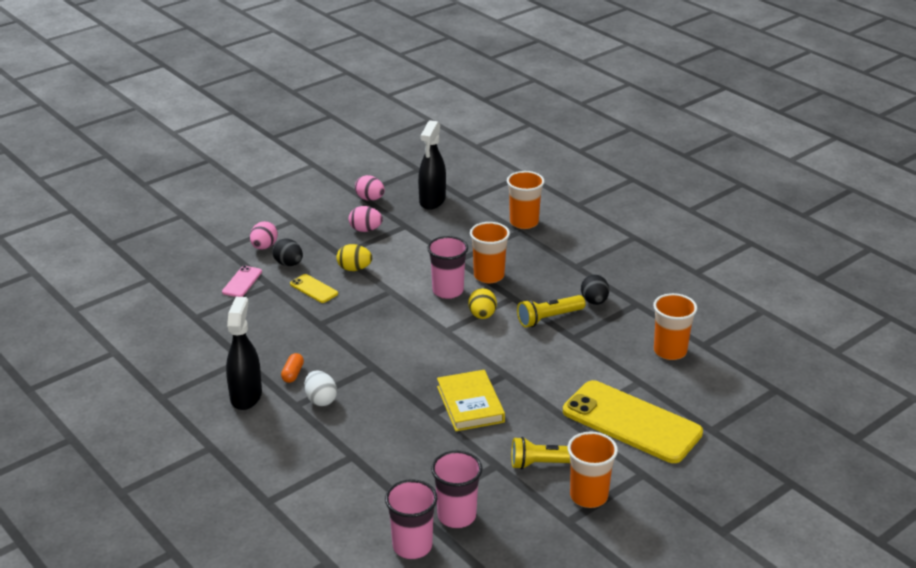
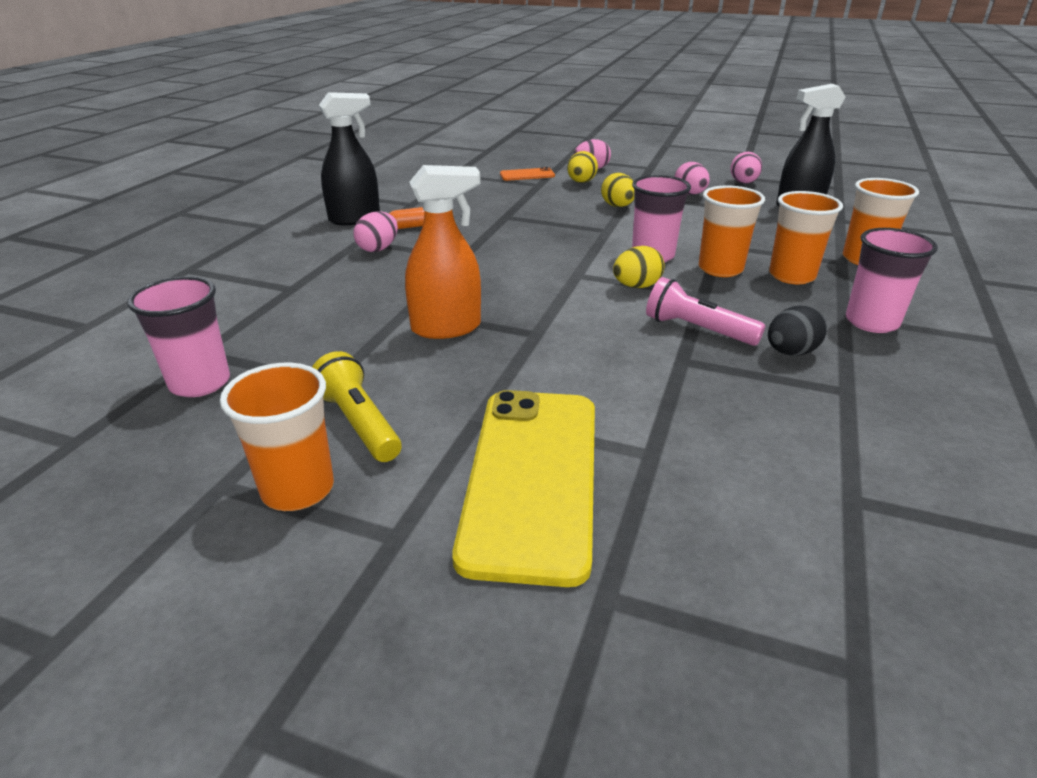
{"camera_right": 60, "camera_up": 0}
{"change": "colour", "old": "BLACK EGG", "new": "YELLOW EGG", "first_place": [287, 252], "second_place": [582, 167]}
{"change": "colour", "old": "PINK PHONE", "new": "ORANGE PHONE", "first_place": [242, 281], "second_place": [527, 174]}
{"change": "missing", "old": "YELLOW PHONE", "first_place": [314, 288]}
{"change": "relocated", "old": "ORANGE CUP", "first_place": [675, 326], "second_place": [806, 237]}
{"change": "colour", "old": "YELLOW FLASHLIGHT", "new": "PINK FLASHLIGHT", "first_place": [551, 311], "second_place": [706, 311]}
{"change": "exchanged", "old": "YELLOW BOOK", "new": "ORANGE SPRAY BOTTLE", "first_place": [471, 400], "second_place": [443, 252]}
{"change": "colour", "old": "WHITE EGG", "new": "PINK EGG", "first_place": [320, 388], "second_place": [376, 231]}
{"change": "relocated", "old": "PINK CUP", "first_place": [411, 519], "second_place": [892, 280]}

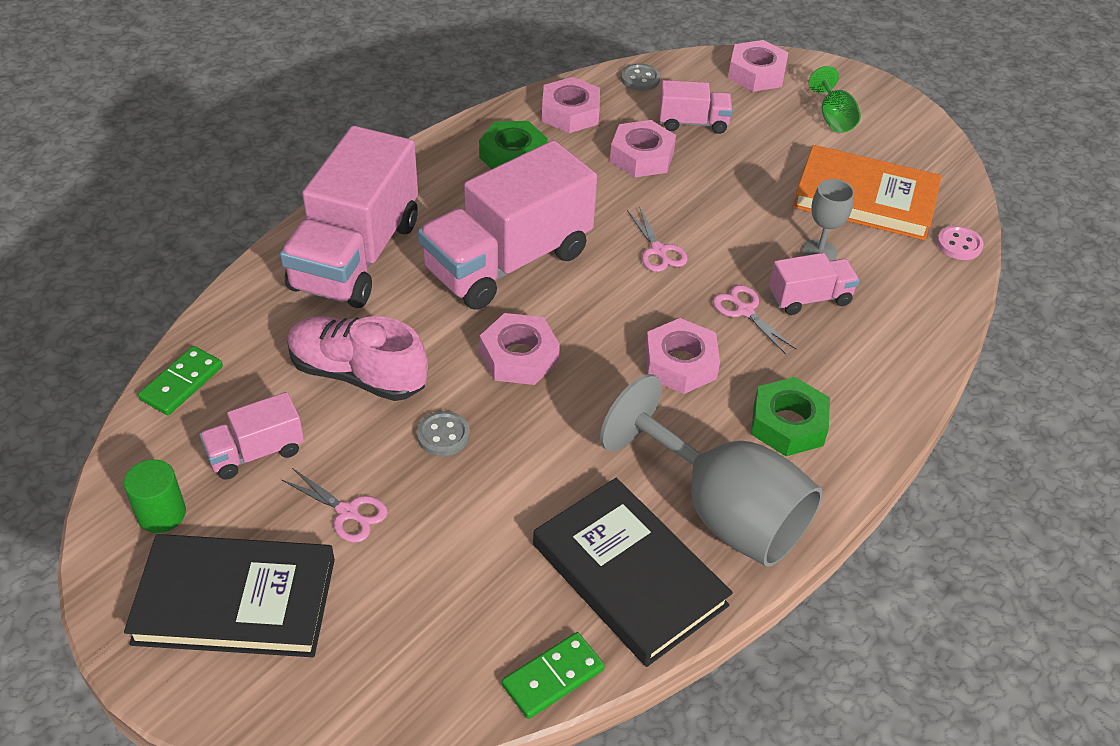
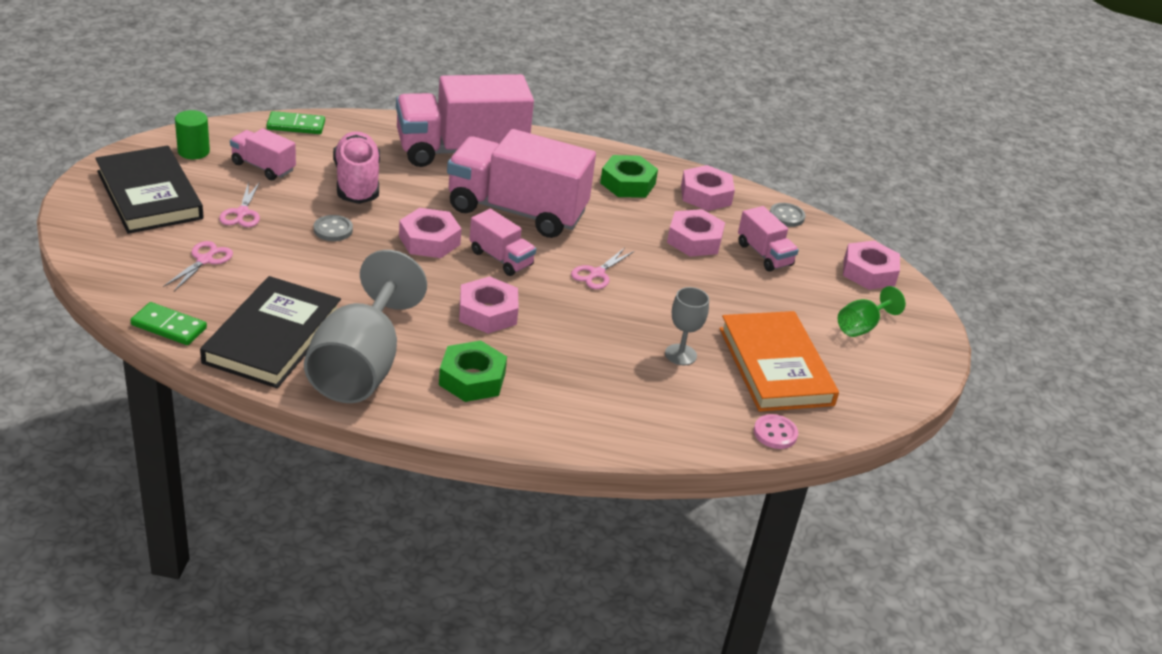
{"camera_right": 55, "camera_up": -10}
{"change": "relocated", "old": "PINK TRUCK", "first_place": [814, 284], "second_place": [502, 242]}
{"change": "relocated", "old": "PINK SCISSORS", "first_place": [754, 319], "second_place": [198, 266]}

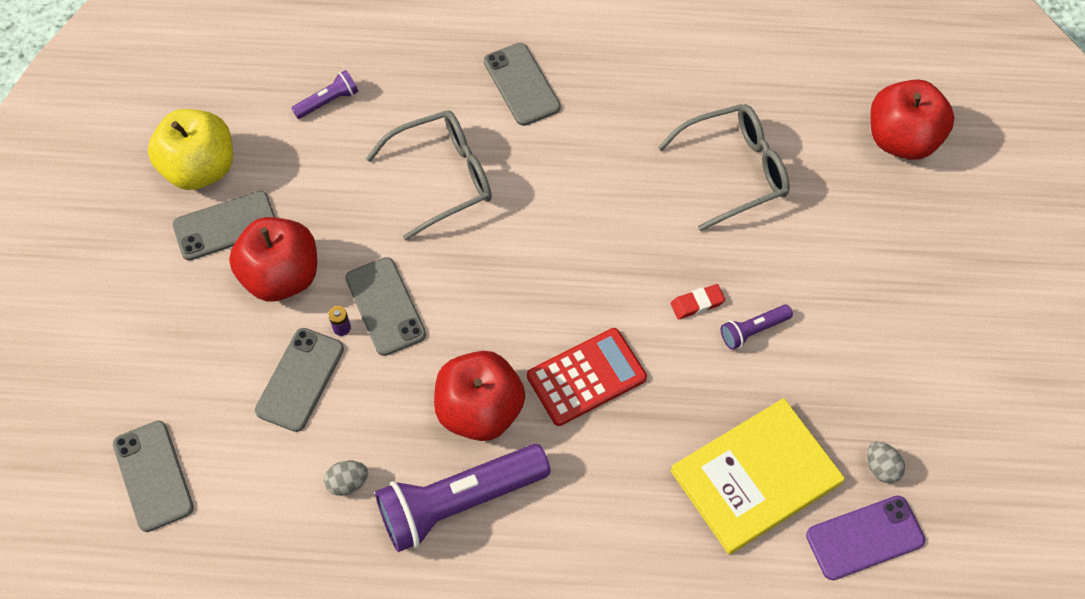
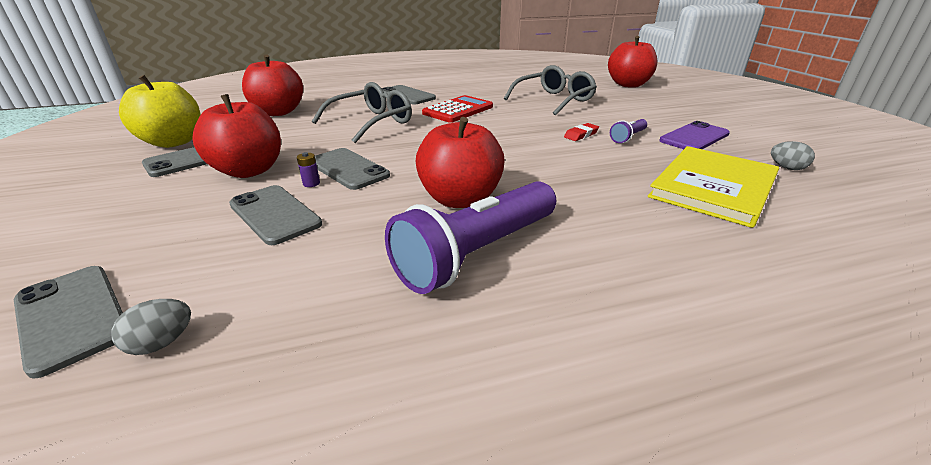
{"camera_right": -20, "camera_up": -30}
{"change": "exchanged", "old": "PURPLE FLASHLIGHT", "new": "RED APPLE", "first_place": [325, 94], "second_place": [272, 85]}
{"change": "spun", "old": "GREY PHONE", "first_place": [299, 380], "second_place": [275, 215], "degrees": -45}
{"change": "relocated", "old": "RED CALCULATOR", "first_place": [587, 377], "second_place": [457, 109]}
{"change": "relocated", "old": "GREY EGG", "first_place": [346, 478], "second_place": [151, 327]}
{"change": "relocated", "old": "PURPLE PHONE", "first_place": [865, 538], "second_place": [694, 135]}

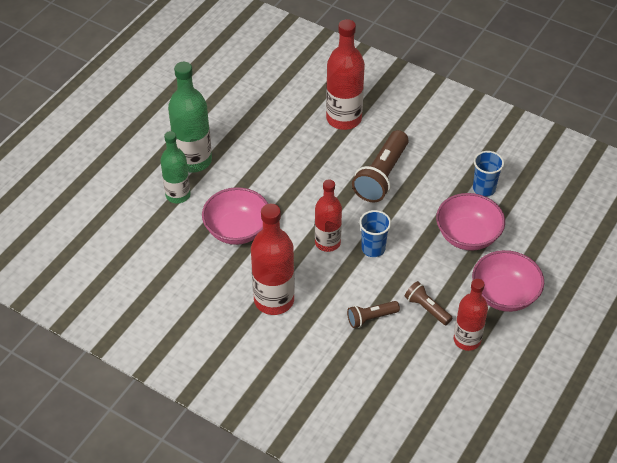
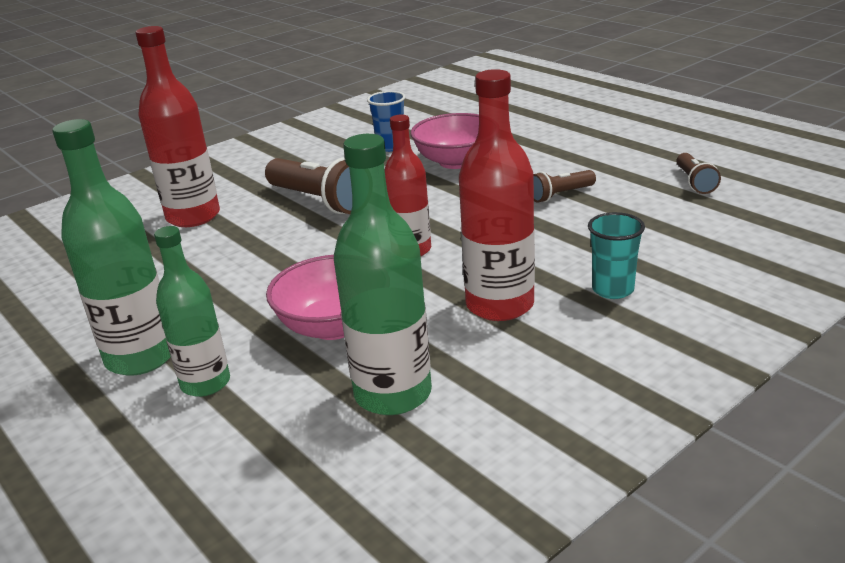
{"camera_right": -70, "camera_up": -20}
{"change": "missing", "old": "BLUE CUP", "first_place": [375, 233]}
{"change": "missing", "old": "PINK BOWL", "first_place": [508, 281]}
{"change": "missing", "old": "RED BOTTLE", "first_place": [471, 315]}
{"change": "relocated", "old": "BROWN FLASHLIGHT", "first_place": [373, 314], "second_place": [698, 173]}
{"change": "appeared", "new": "GREEN BOTTLE", "second_place": [383, 274]}
{"change": "appeared", "new": "TURQUOISE CUP", "second_place": [616, 255]}

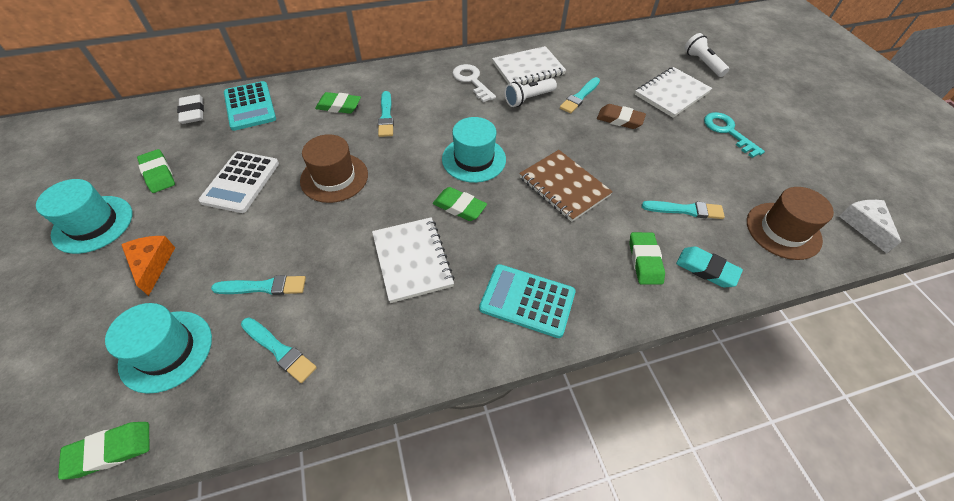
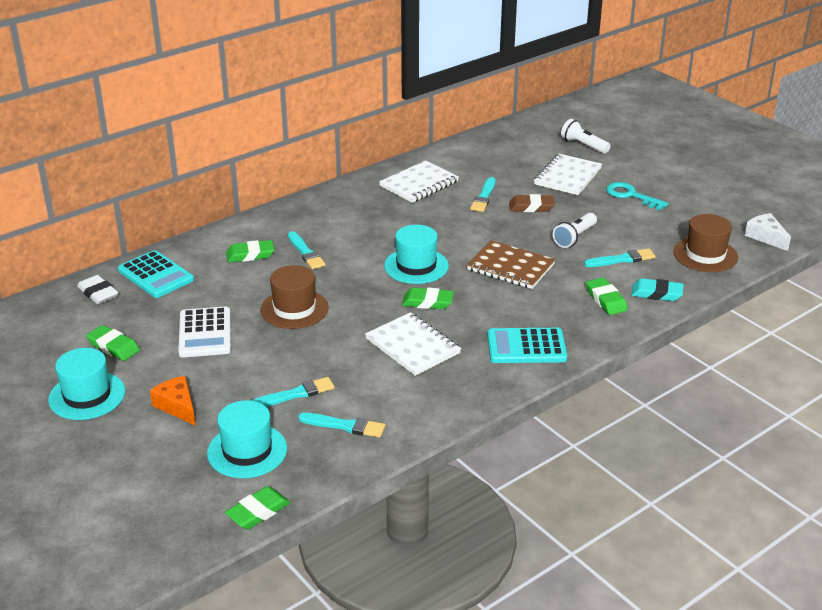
{"camera_right": -20, "camera_up": -20}
{"change": "missing", "old": "WHITE KEY", "first_place": [474, 83]}
{"change": "relocated", "old": "WHITE FLASHLIGHT", "first_place": [531, 92], "second_place": [575, 230]}

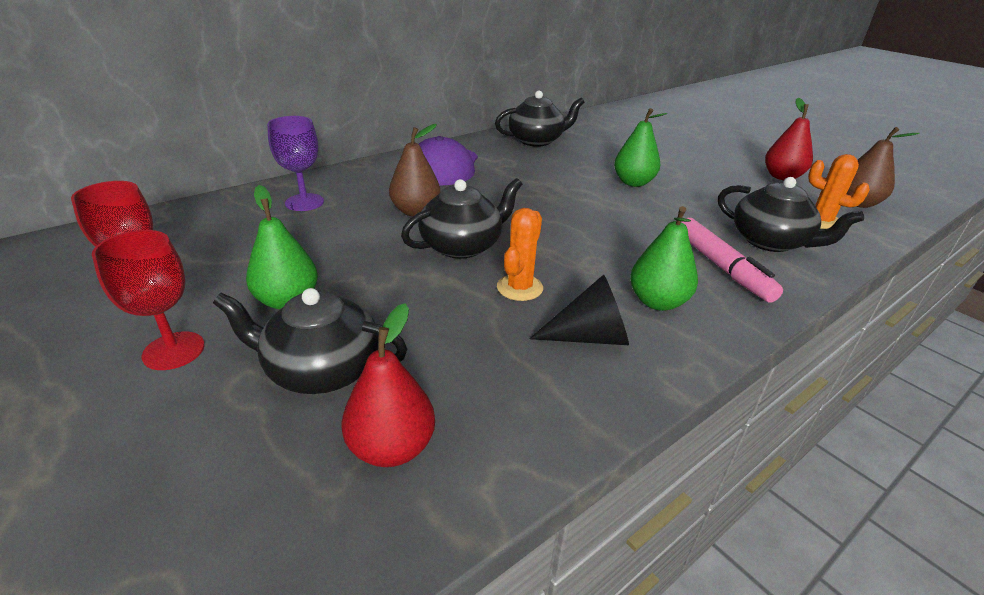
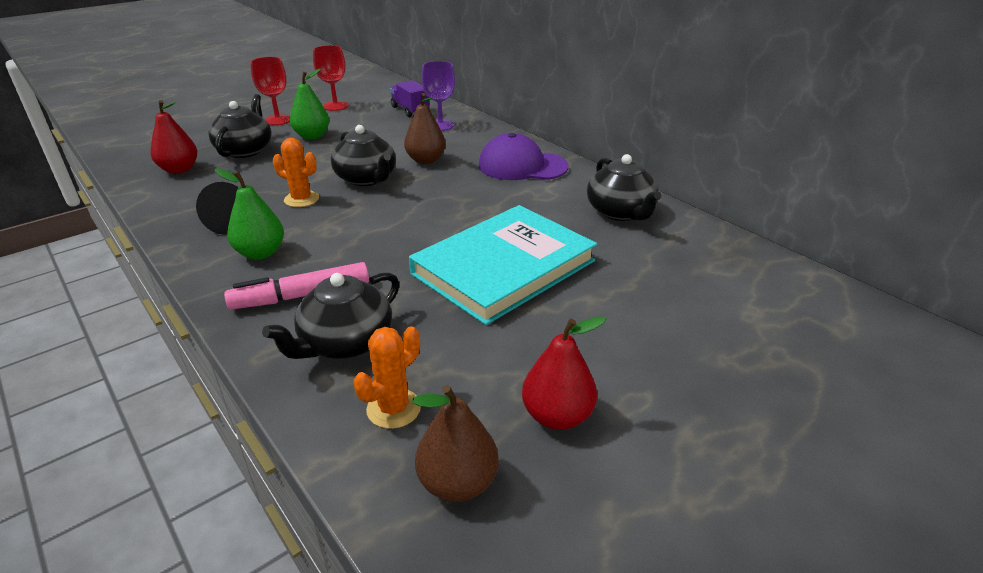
{"camera_right": 90, "camera_up": 0}
{"change": "exchanged", "old": "GREEN PEAR", "new": "TURQUOISE BOOK", "first_place": [640, 147], "second_place": [503, 265]}
{"change": "appeared", "new": "PURPLE TRUCK", "second_place": [409, 98]}

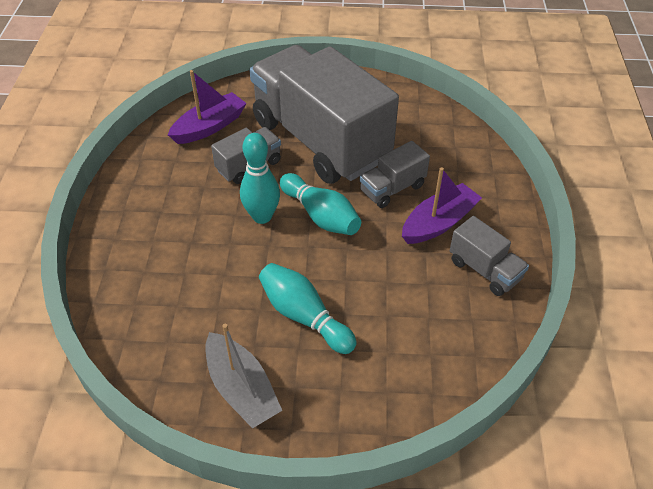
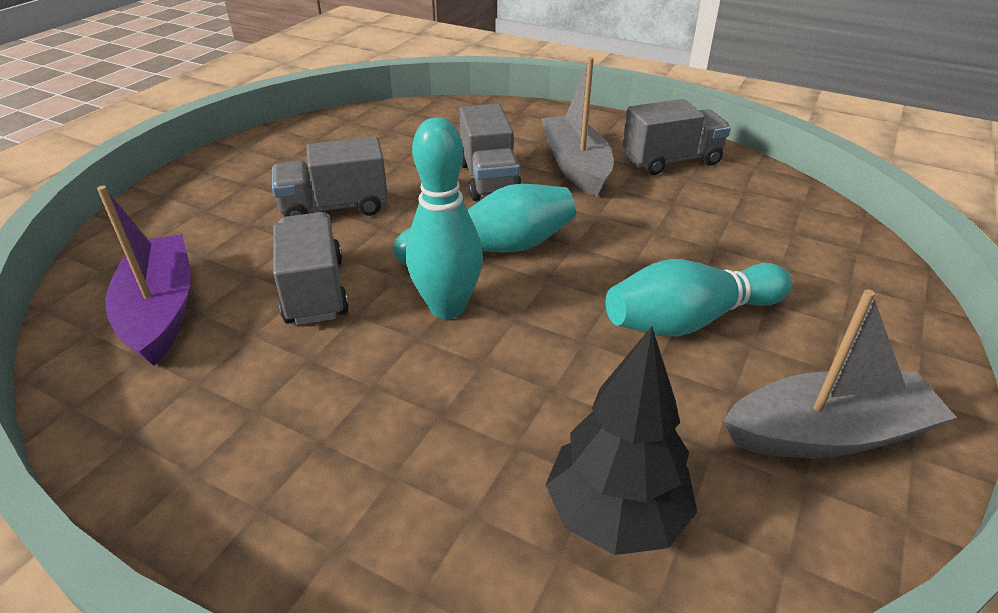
{"camera_right": -65, "camera_up": -10}
{"change": "size", "old": "GREY TRUCK", "first_place": [324, 114], "second_place": [330, 177], "factor": 0.42}
{"change": "colour", "old": "PURPLE BOAT", "new": "GREY BOAT", "first_place": [442, 205], "second_place": [577, 127]}
{"change": "appeared", "new": "BLACK TREE", "second_place": [621, 441]}

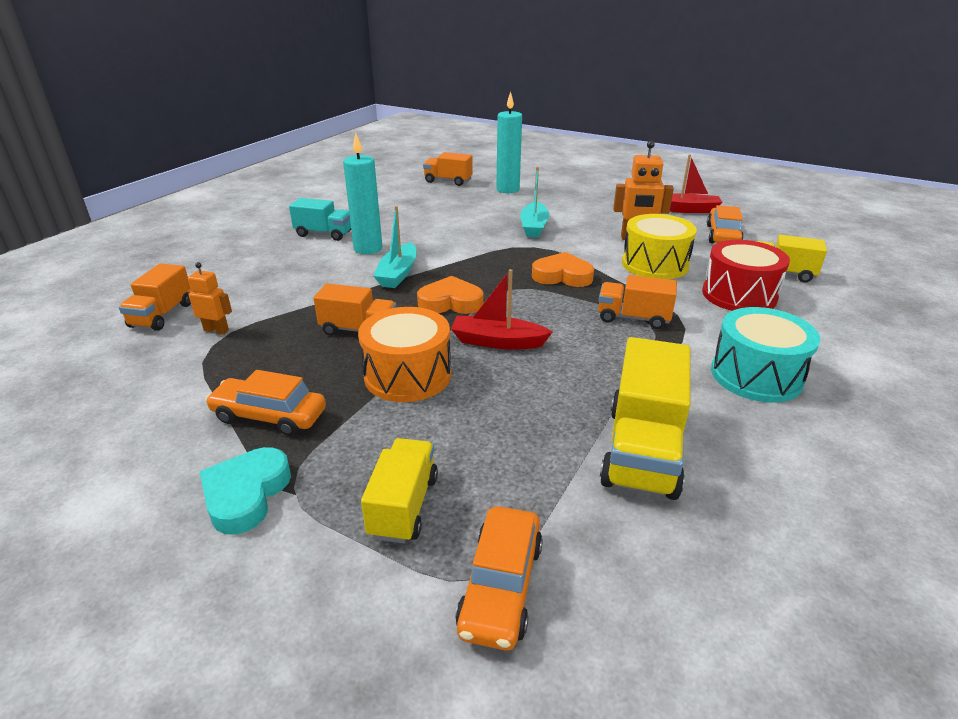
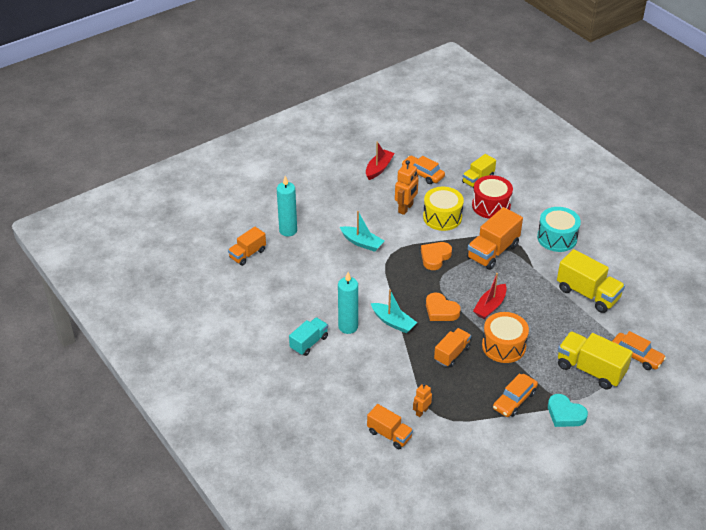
{"camera_right": -65, "camera_up": 10}
{"change": "size", "old": "ORANGE TRUCK", "first_place": [637, 302], "second_place": [495, 238], "factor": 1.59}
{"change": "spun", "old": "ORANGE HEART", "first_place": [450, 295], "second_place": [443, 306], "degrees": -75}
{"change": "size", "old": "YELLOW TRUCK", "first_place": [399, 490], "second_place": [595, 360], "factor": 1.59}

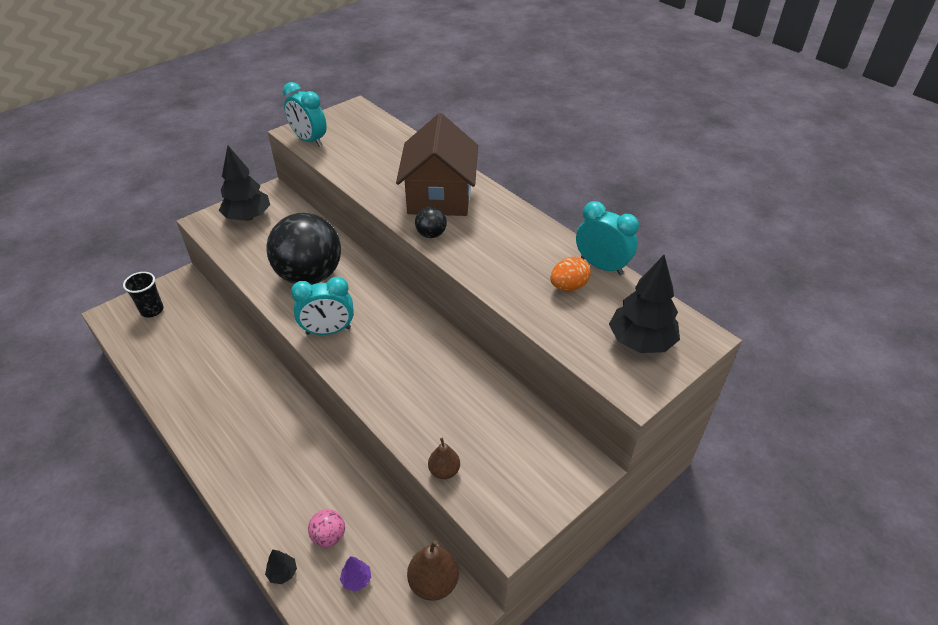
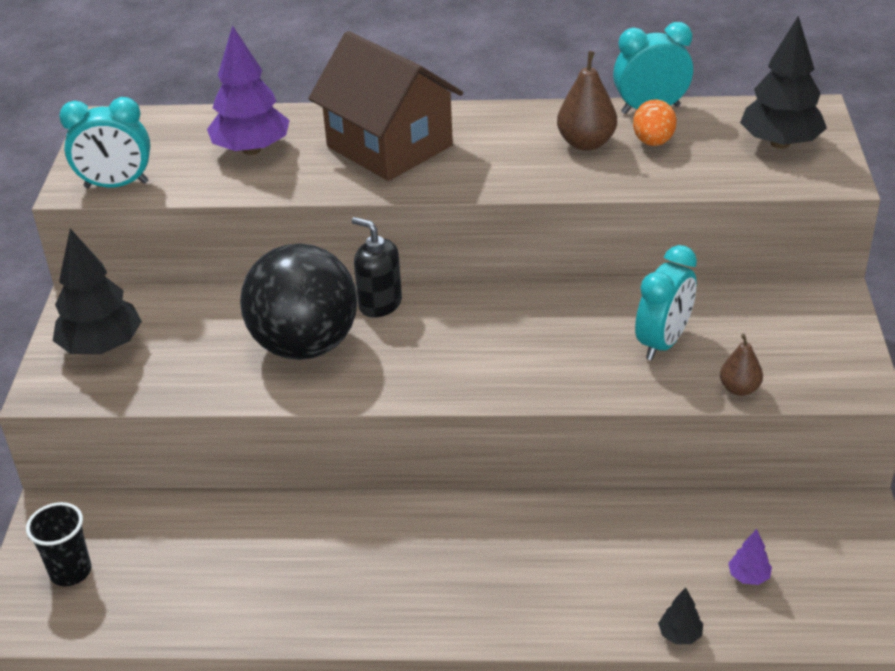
{"camera_right": -45, "camera_up": -5}
{"change": "missing", "old": "BLACK BALL", "first_place": [431, 222]}
{"change": "relocated", "old": "TURQUOISE CLOCK", "first_place": [322, 306], "second_place": [666, 302]}
{"change": "missing", "old": "PINK BALL", "first_place": [326, 528]}
{"change": "relocated", "old": "BROWN PEAR", "first_place": [433, 570], "second_place": [587, 101]}
{"change": "appeared", "new": "PURPLE TREE", "second_place": [248, 90]}
{"change": "appeared", "new": "BLACK SOAP DISPENSER", "second_place": [377, 267]}

